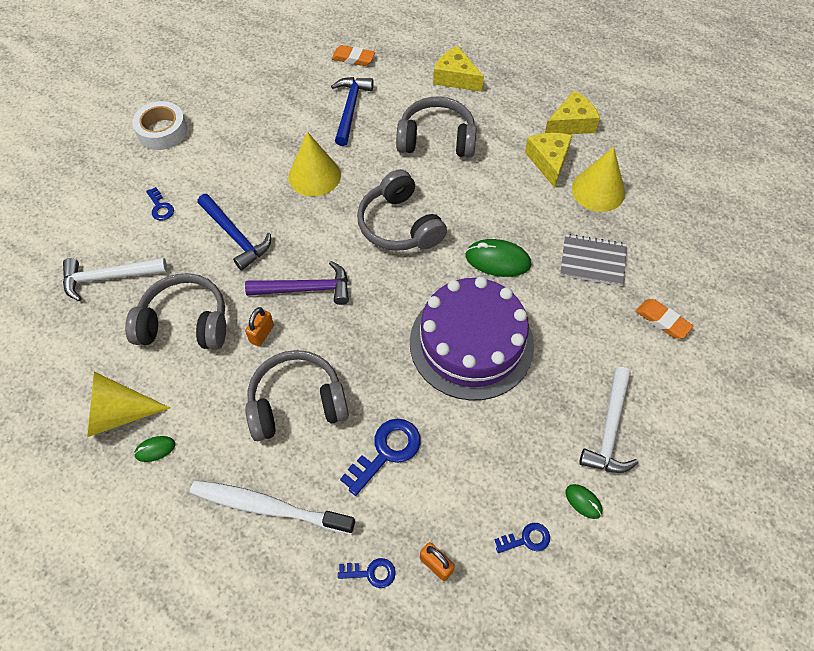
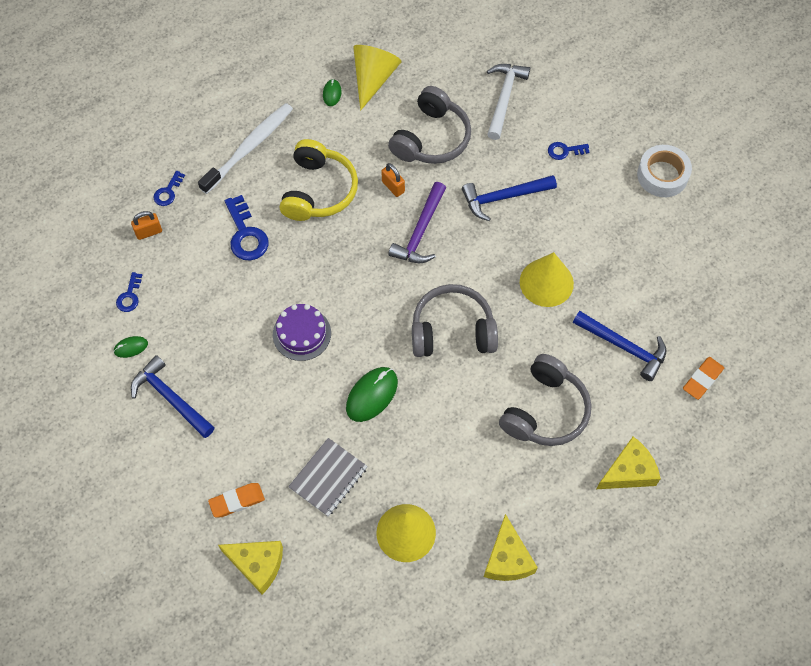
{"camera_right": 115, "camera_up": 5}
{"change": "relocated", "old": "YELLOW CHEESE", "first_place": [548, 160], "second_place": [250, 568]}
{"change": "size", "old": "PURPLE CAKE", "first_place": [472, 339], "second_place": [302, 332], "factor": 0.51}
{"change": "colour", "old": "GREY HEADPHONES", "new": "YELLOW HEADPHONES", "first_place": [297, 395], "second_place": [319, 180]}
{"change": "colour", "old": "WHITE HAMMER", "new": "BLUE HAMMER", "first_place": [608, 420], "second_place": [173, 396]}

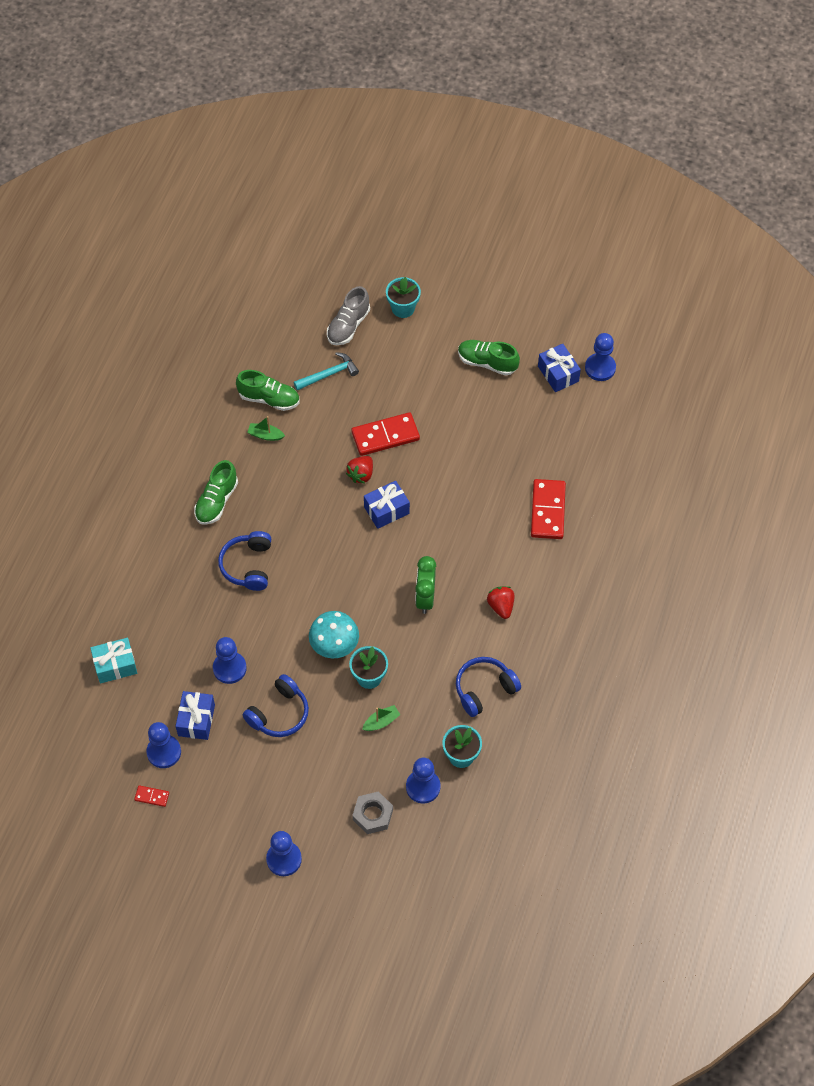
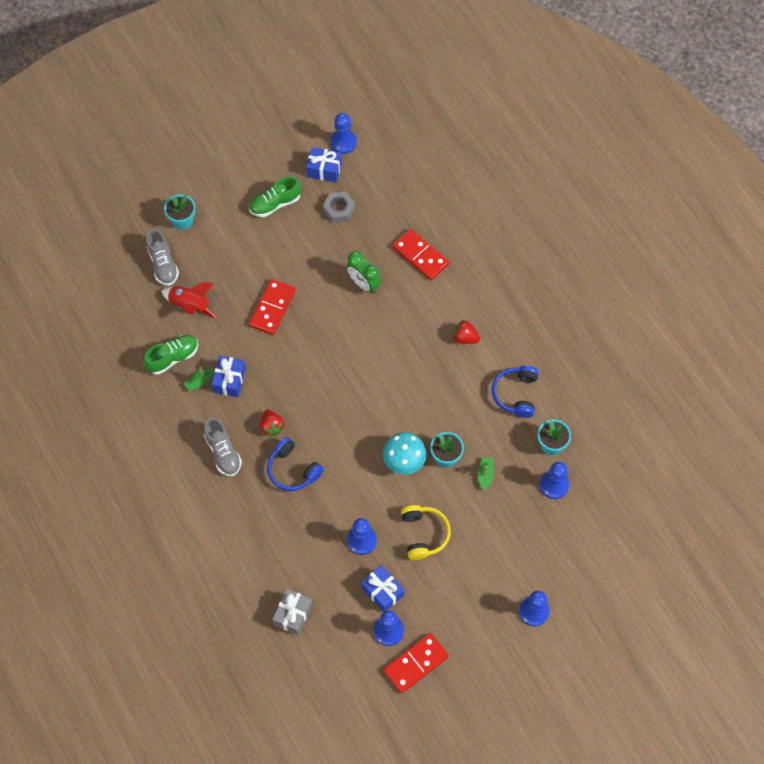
{"camera_right": -50, "camera_up": 5}
{"change": "exchanged", "old": "TURQUOISE HAMMER", "new": "RED ROCKET", "first_place": [326, 371], "second_place": [189, 300]}
{"change": "relocated", "old": "RED STRAWBERRY", "first_place": [359, 470], "second_place": [272, 423]}
{"change": "colour", "old": "GREEN SHOE", "new": "GREY SHOE", "first_place": [216, 492], "second_place": [223, 447]}
{"change": "relocated", "old": "BLUE GIFT", "first_place": [387, 505], "second_place": [228, 376]}
{"change": "relocated", "old": "GREEN CLOCK", "first_place": [425, 585], "second_place": [363, 272]}
{"change": "colour", "old": "TURQUOISE GIFT", "new": "GREY GIFT", "first_place": [113, 661], "second_place": [292, 612]}
{"change": "colour", "old": "BLUE HEADPHONES", "new": "YELLOW HEADPHONES", "first_place": [276, 705], "second_place": [426, 532]}
{"change": "size", "old": "RED DOMINO", "first_place": [151, 796], "second_place": [416, 663], "factor": 2.16}
{"change": "relocated", "old": "GREY NUT", "first_place": [372, 812], "second_place": [339, 207]}

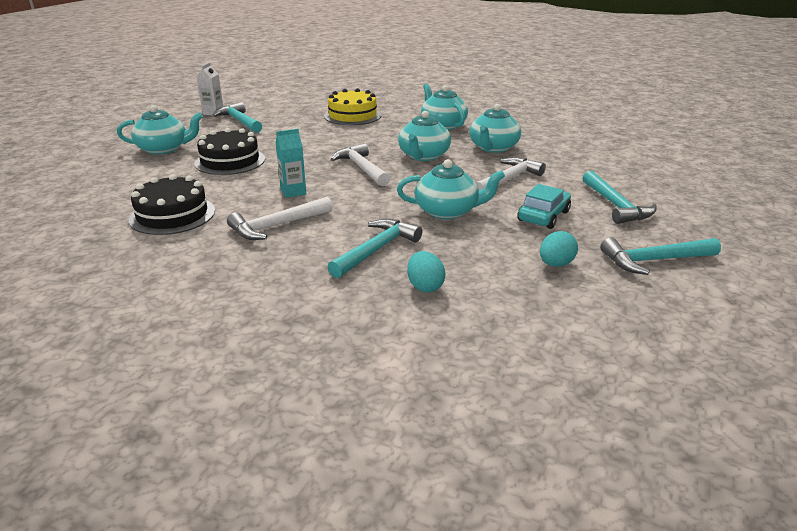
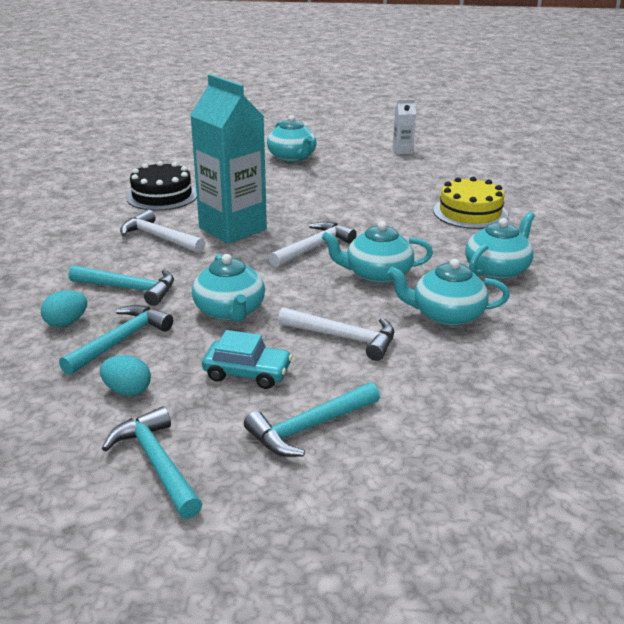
{"camera_right": 70, "camera_up": 0}
{"change": "relocated", "old": "TURQUOISE HAMMER", "first_place": [237, 117], "second_place": [116, 340]}
{"change": "missing", "old": "BLACK CAKE", "first_place": [230, 151]}
{"change": "size", "old": "TURQUOISE CARTON", "first_place": [291, 163], "second_place": [228, 159], "factor": 2.29}

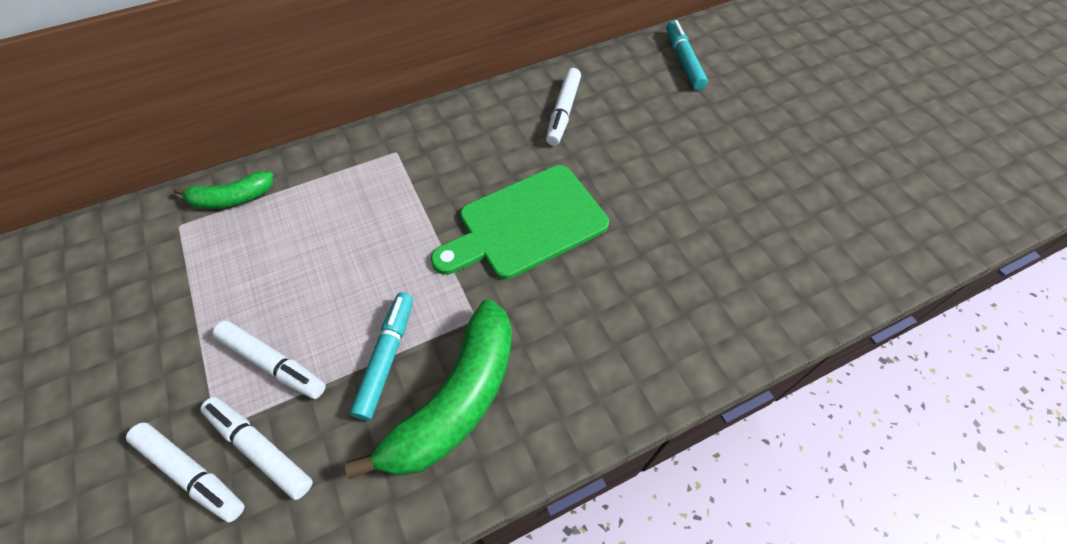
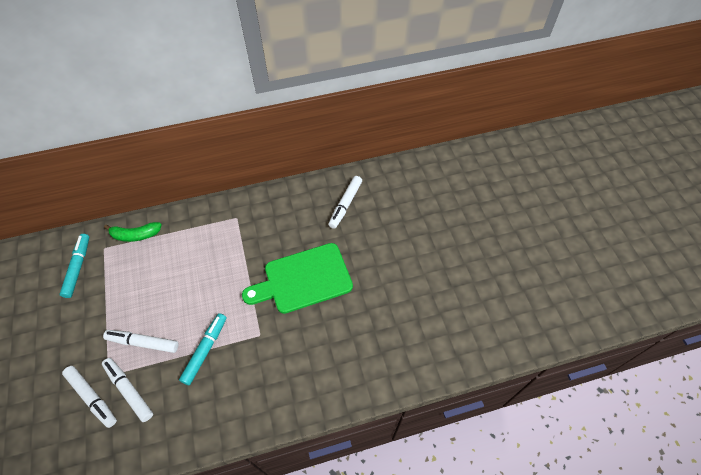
{"camera_right": 10, "camera_up": 0}
{"change": "relocated", "old": "TURQUOISE MARKER", "first_place": [687, 55], "second_place": [75, 266]}
{"change": "missing", "old": "GREEN BANANA", "first_place": [428, 389]}
{"change": "spun", "old": "WHITE MARKER", "first_place": [269, 360], "second_place": [140, 341], "degrees": 150}

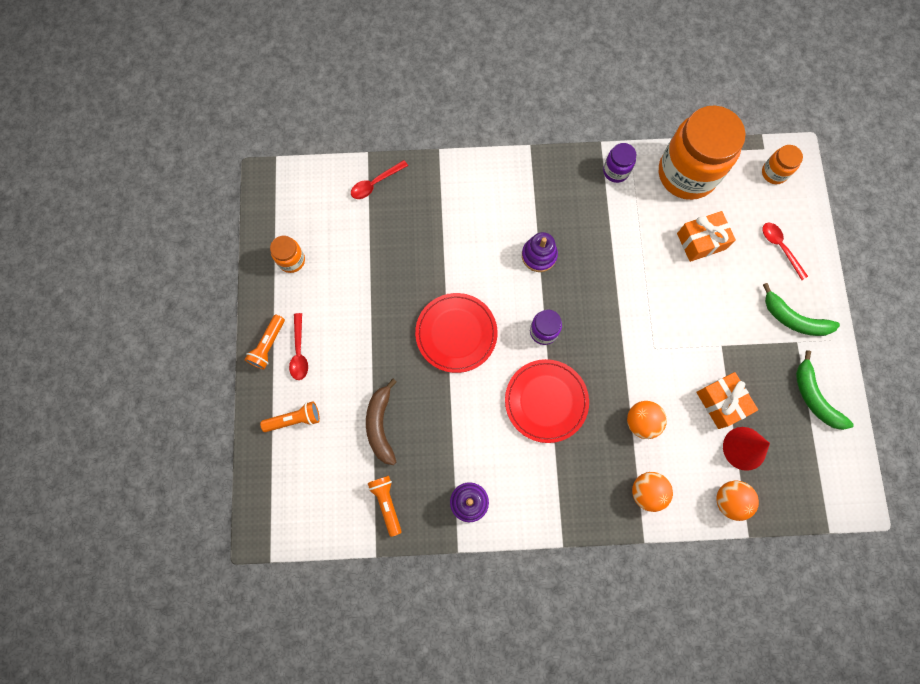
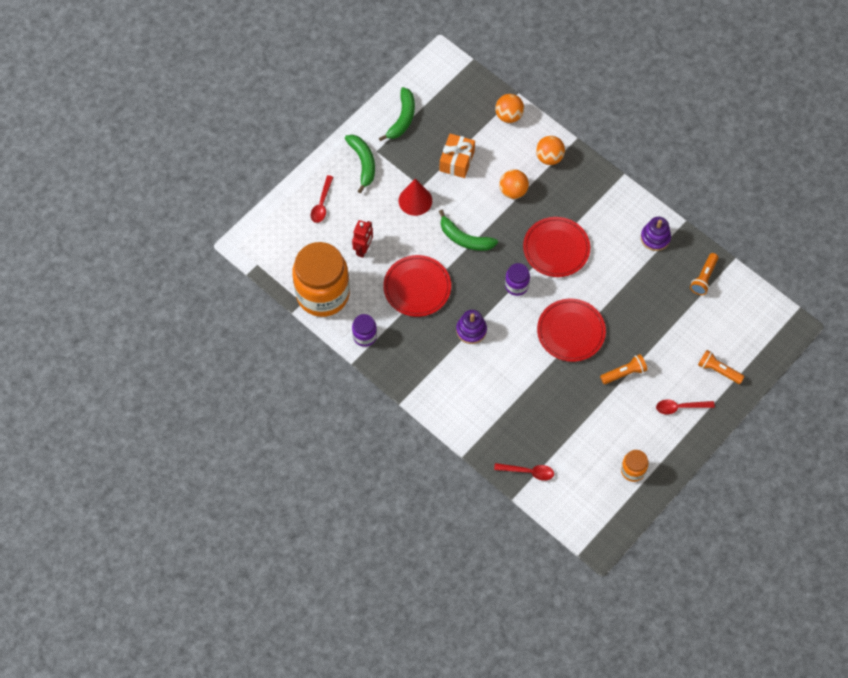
{"camera_right": -135, "camera_up": -10}
{"change": "missing", "old": "ORANGE JAR", "first_place": [782, 164]}
{"change": "exchanged", "old": "ORANGE GIFT", "new": "RED ROBOT", "first_place": [706, 236], "second_place": [362, 239]}
{"change": "spun", "old": "RED SPOON", "first_place": [298, 346], "second_place": [685, 407], "degrees": -135}
{"change": "relocated", "old": "ORANGE FLASHLIGHT", "first_place": [265, 342], "second_place": [623, 369]}
{"change": "missing", "old": "BROWN BANANA", "first_place": [381, 421]}
{"change": "relocated", "old": "RED CONE", "first_place": [746, 449], "second_place": [415, 197]}
{"change": "appeared", "new": "GREEN BANANA", "second_place": [468, 230]}
{"change": "appeared", "new": "RED PLATE", "second_place": [417, 286]}

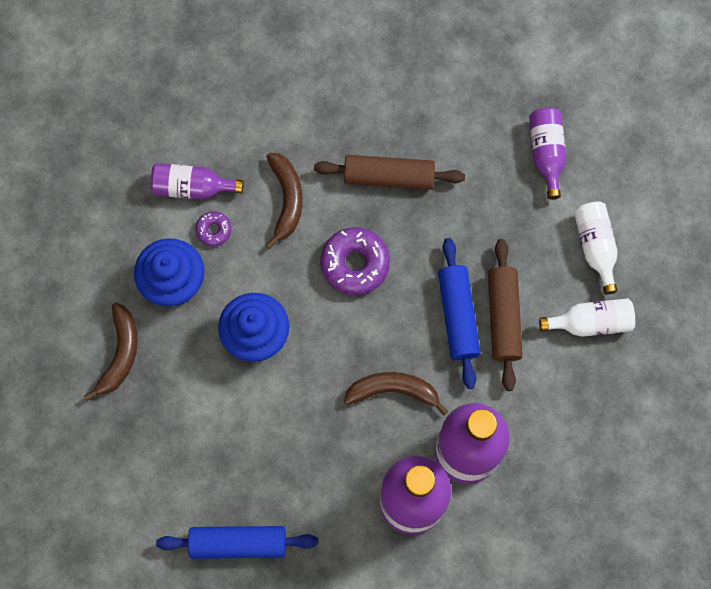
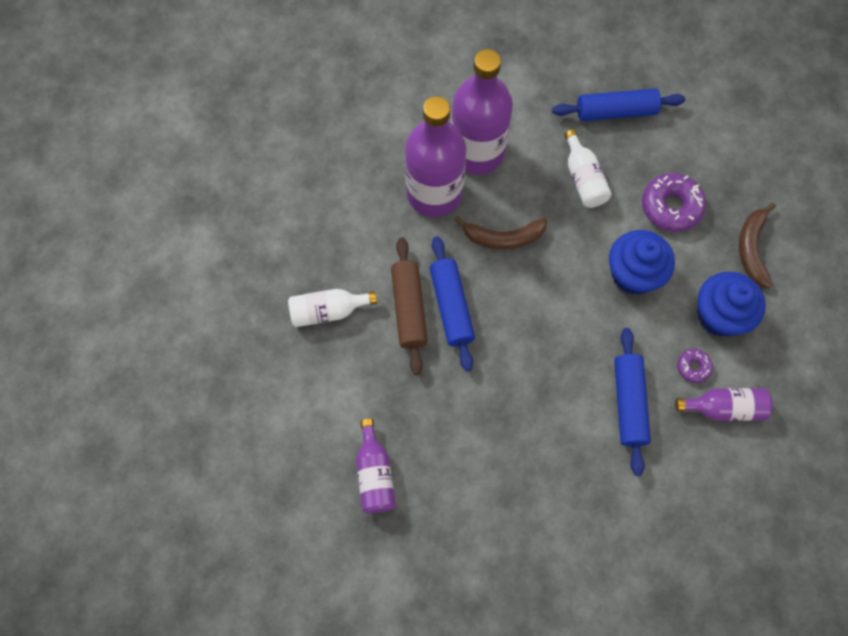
{"camera_right": 175, "camera_up": -5}
{"change": "exchanged", "old": "BROWN BANANA", "new": "BLUE ROLLING PIN", "first_place": [284, 201], "second_place": [632, 402]}
{"change": "missing", "old": "BROWN ROLLING PIN", "first_place": [389, 172]}
{"change": "relocated", "old": "WHITE BOTTLE", "first_place": [596, 248], "second_place": [588, 168]}
{"change": "relocated", "old": "PURPLE DONUT", "first_place": [355, 261], "second_place": [674, 202]}

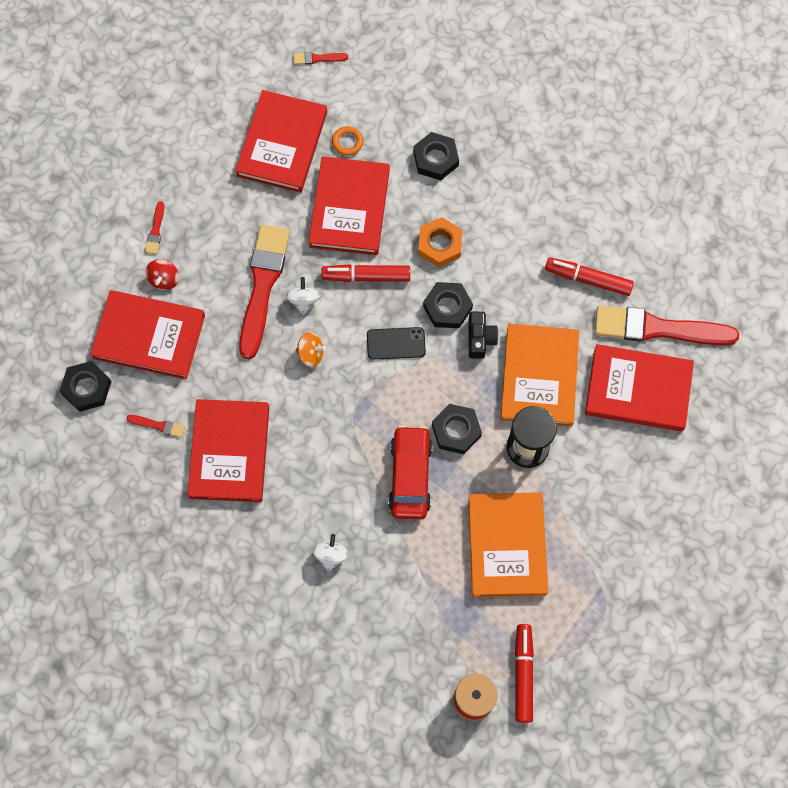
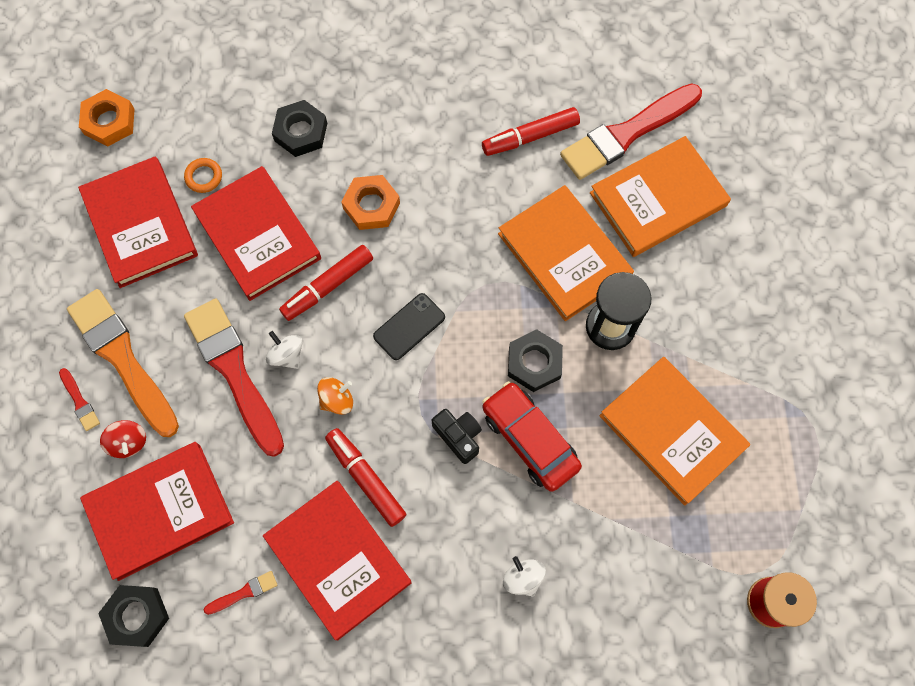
{"camera_right": -40, "camera_up": 0}
{"change": "exchanged", "old": "RED BRUSH", "new": "ORANGE NUT", "first_place": [321, 58], "second_place": [107, 118]}
{"change": "missing", "old": "BLACK NUT", "first_place": [448, 305]}
{"change": "relocated", "old": "BLACK CAMERA", "first_place": [483, 335], "second_place": [457, 436]}
{"change": "colour", "old": "RED BOOK", "new": "ORANGE BOOK", "first_place": [639, 388], "second_place": [660, 196]}
{"change": "relocated", "old": "RED MARKER", "first_place": [524, 673], "second_place": [366, 477]}
{"change": "appeared", "new": "ORANGE BRUSH", "second_place": [123, 363]}

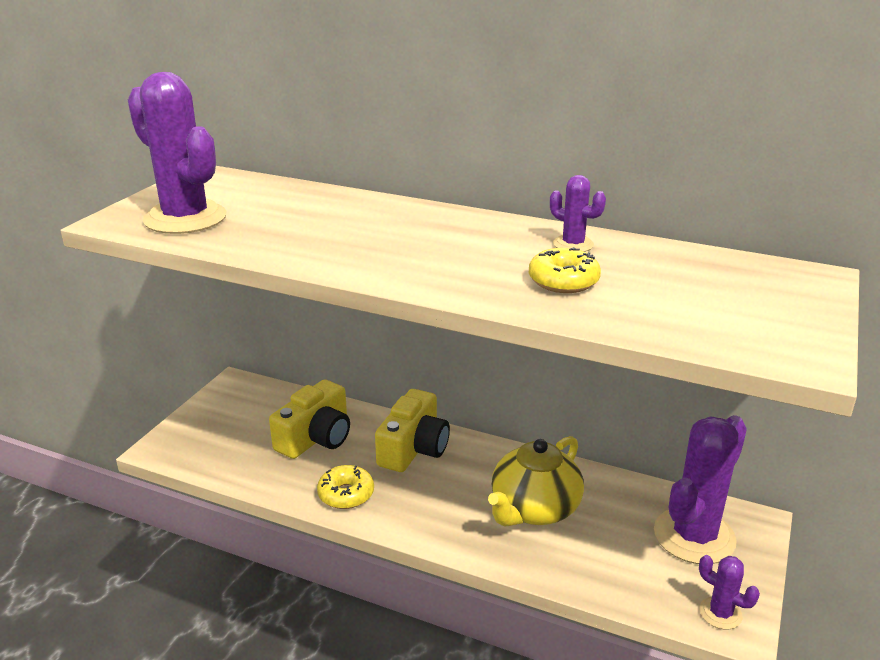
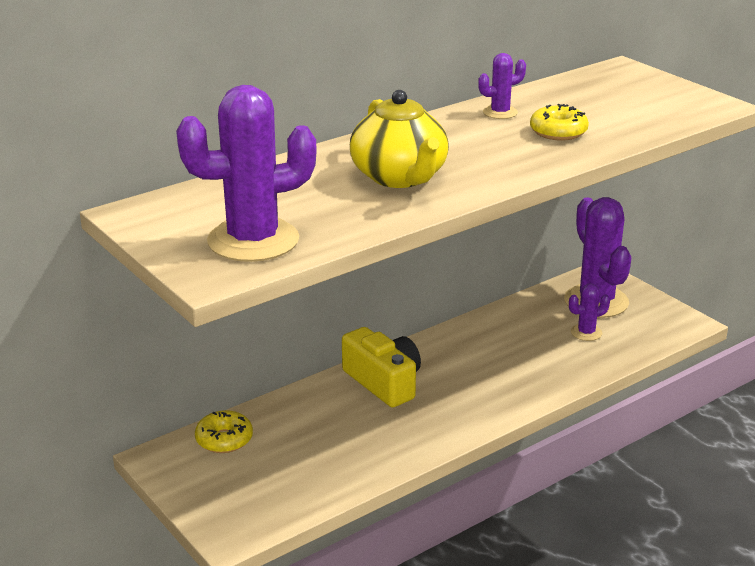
{"camera_right": -60, "camera_up": 0}
{"change": "missing", "old": "YELLOW CAMERA", "first_place": [309, 419]}
{"change": "relocated", "old": "YELLOW TEAPOT", "first_place": [536, 481], "second_place": [399, 139]}
{"change": "relocated", "old": "YELLOW DONUT", "first_place": [345, 487], "second_place": [224, 431]}
{"change": "relocated", "old": "PURPLE CACTUS", "first_place": [729, 592], "second_place": [589, 312]}

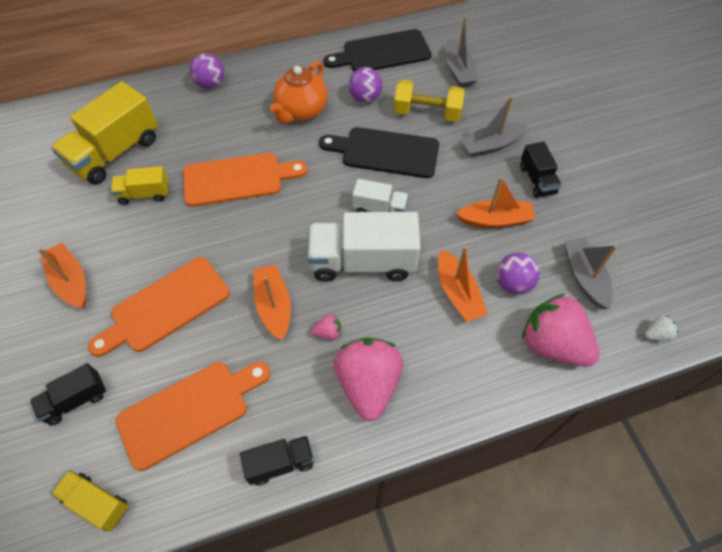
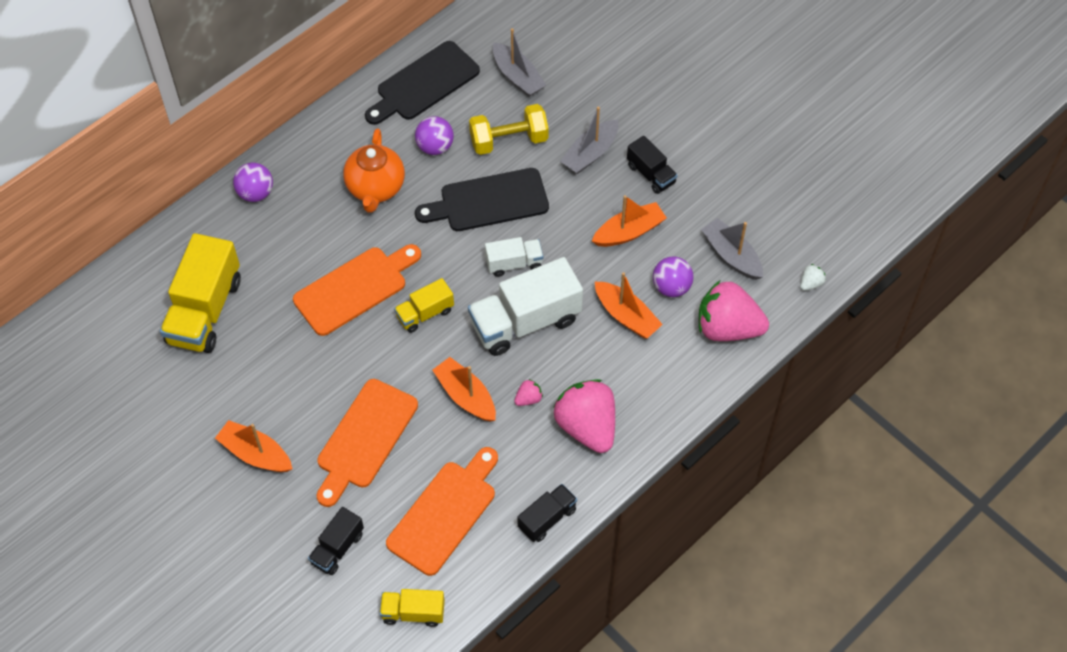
{"camera_right": -25, "camera_up": 0}
{"change": "relocated", "old": "YELLOW TRUCK", "first_place": [140, 185], "second_place": [424, 305]}

